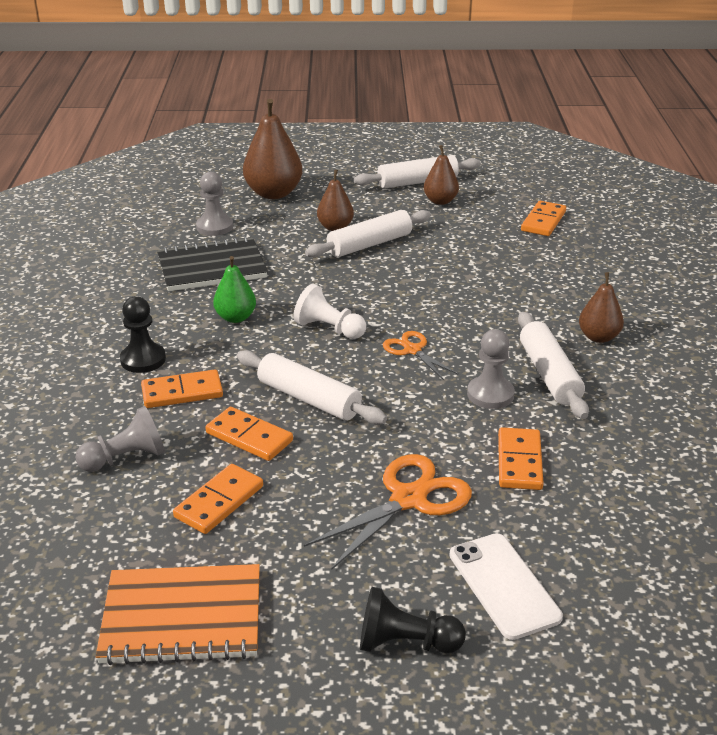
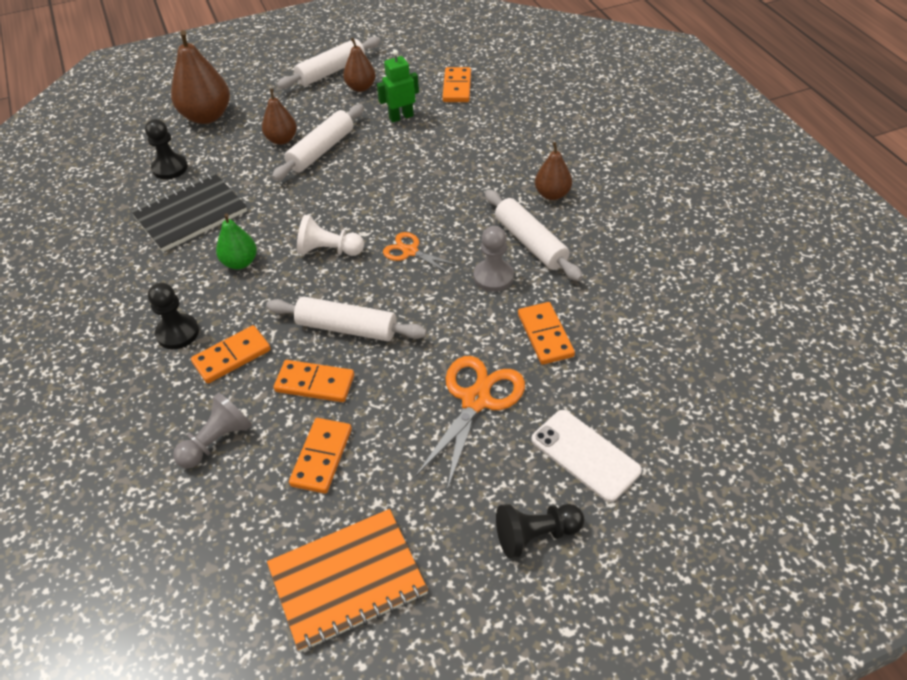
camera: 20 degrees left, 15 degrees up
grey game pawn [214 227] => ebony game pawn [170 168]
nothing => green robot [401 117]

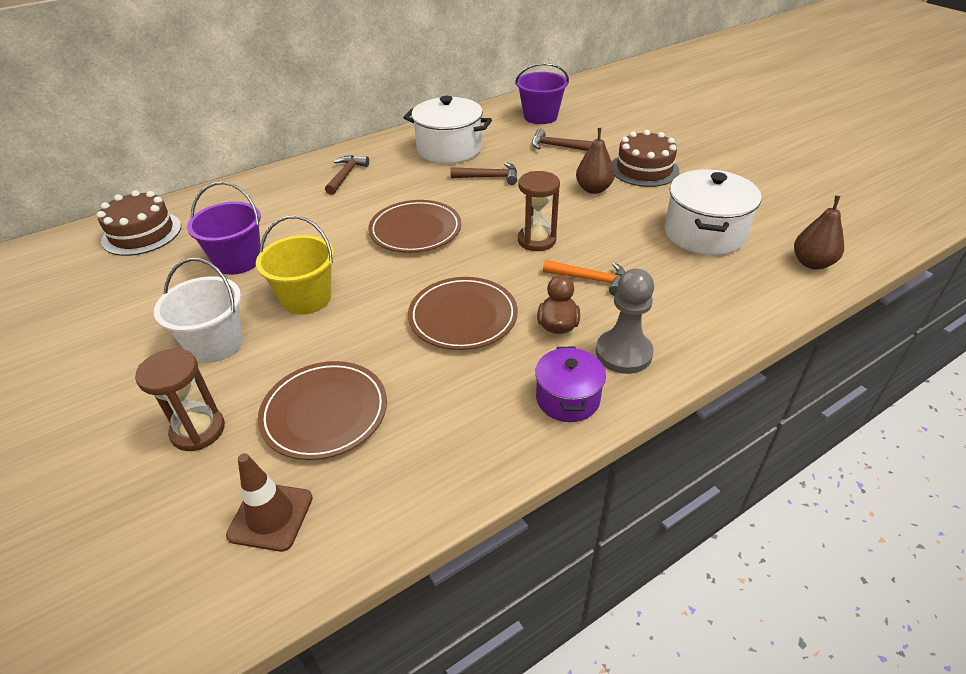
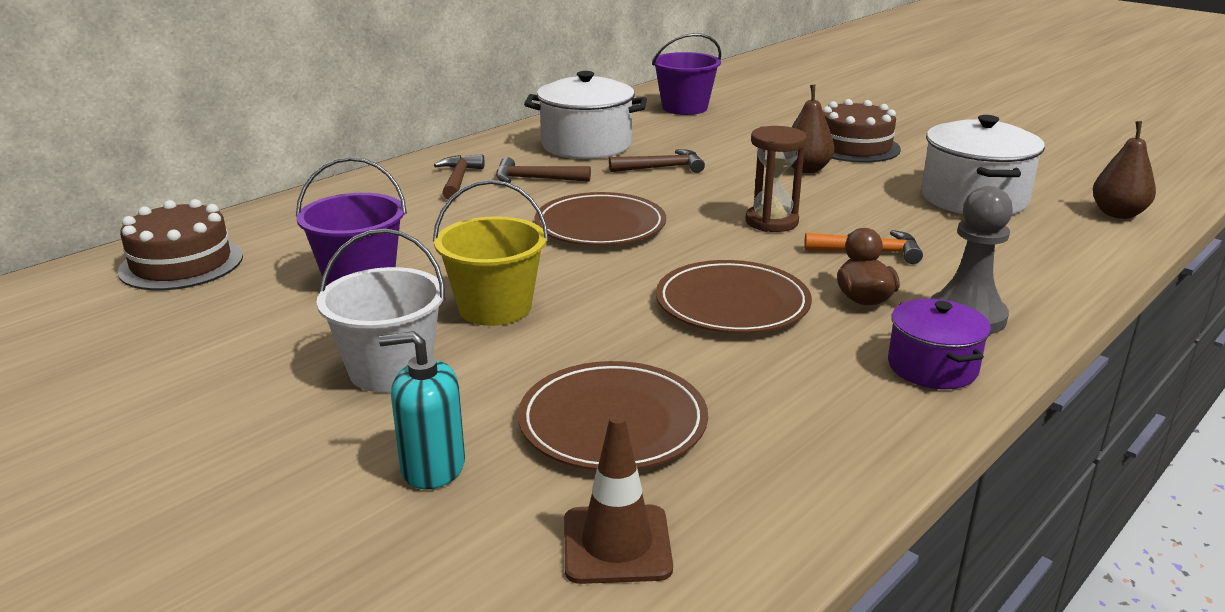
camera: 15 degrees left, 15 degrees down
russet sandglass [198 430] => teal pump bottle [432 467]
russet claw hammer [557 146] => russet claw hammer [536 179], moved

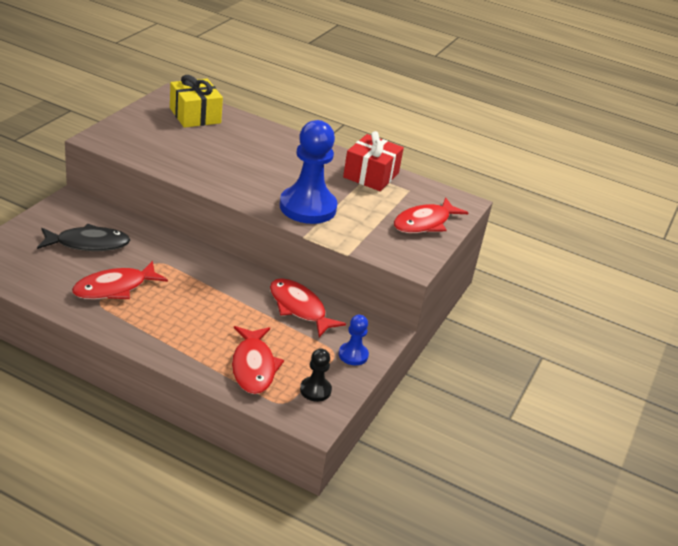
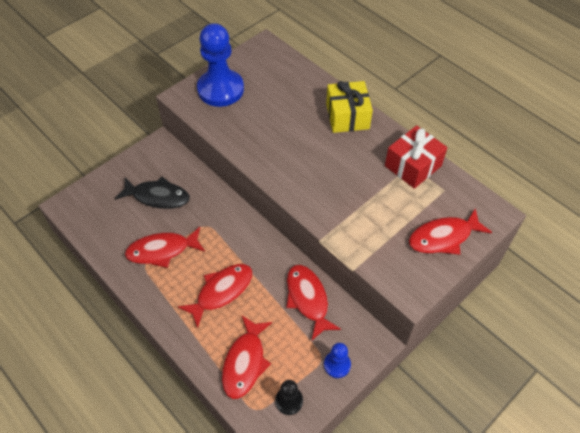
camera: 25 degrees right, 20 degrees up
golden present [195 115] => golden present [347 116], moved
blue game pawn [308 207] => blue game pawn [220 89], moved
nothing => red fish [221 292]

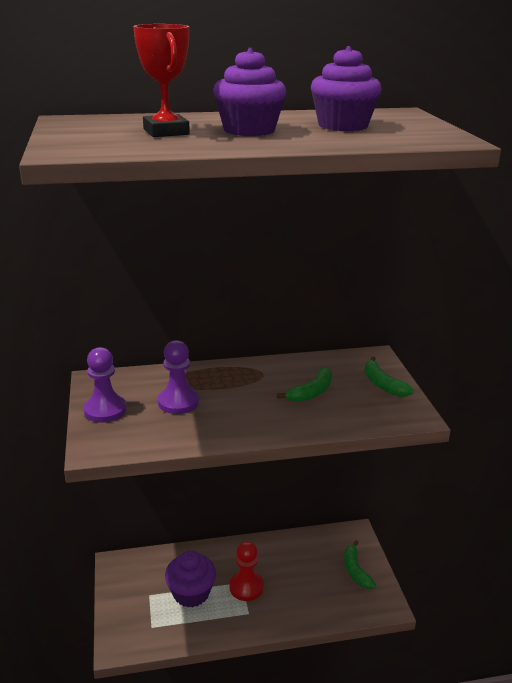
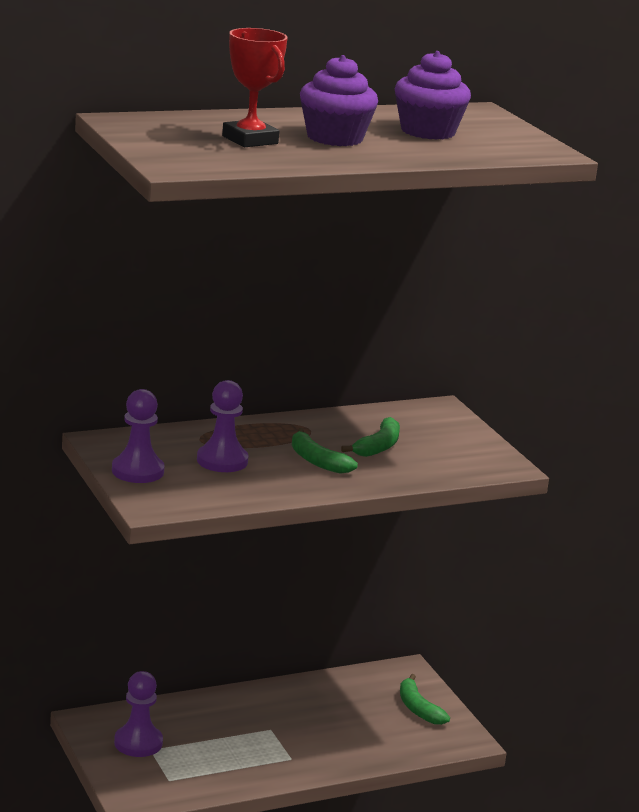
camera: 15 degrees left, 5 degrees down
purple fairy cake [191 593] => nothing
red game pawn [246 587] => nothing
green banana [382 384] => green banana [317 461], moved
nothing => purple game pawn [138 743]

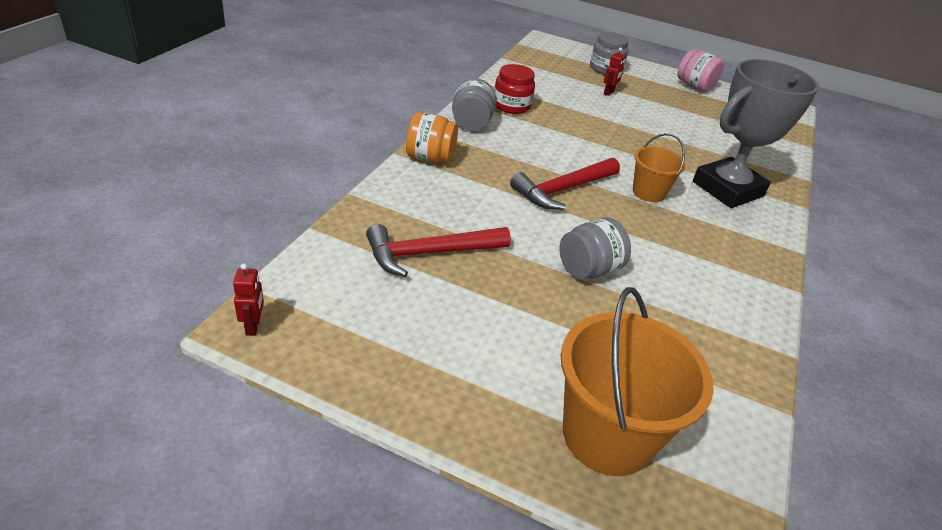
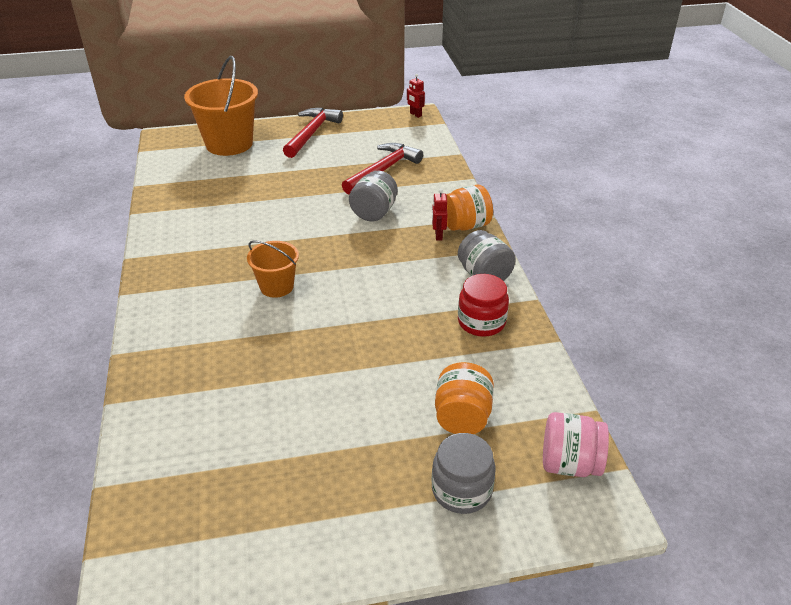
camera: 150 degrees right, 0 degrees up
red claw hammer [563 189] => red claw hammer [311 133], moved
grey preserve jar [588 269] => grey preserve jar [374 212], moved
red robot [609 93] => red robot [438 235], moved
rose-pink preserve jar [694 86] => rose-pink preserve jar [569 464], moved
grey award cup [727 189] => nothing
nothing => orange preserve jar [462 417]

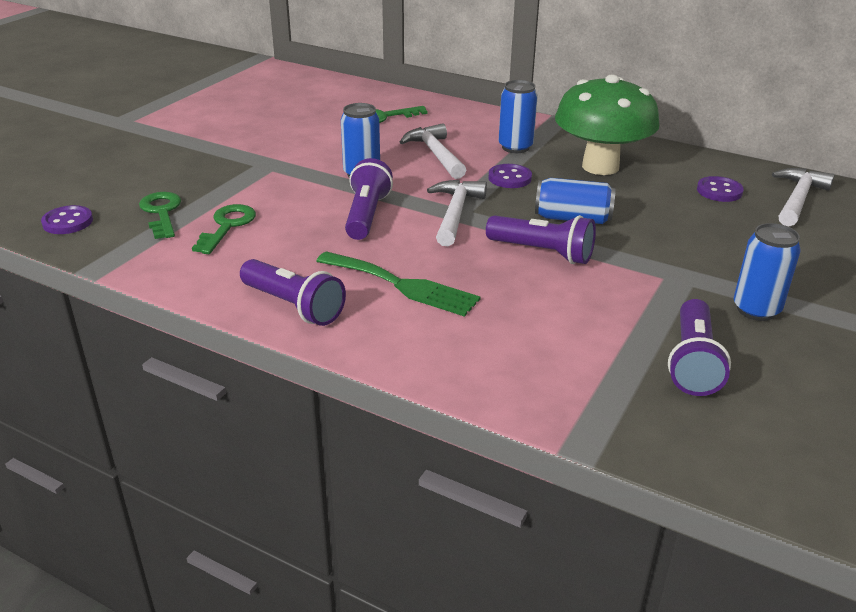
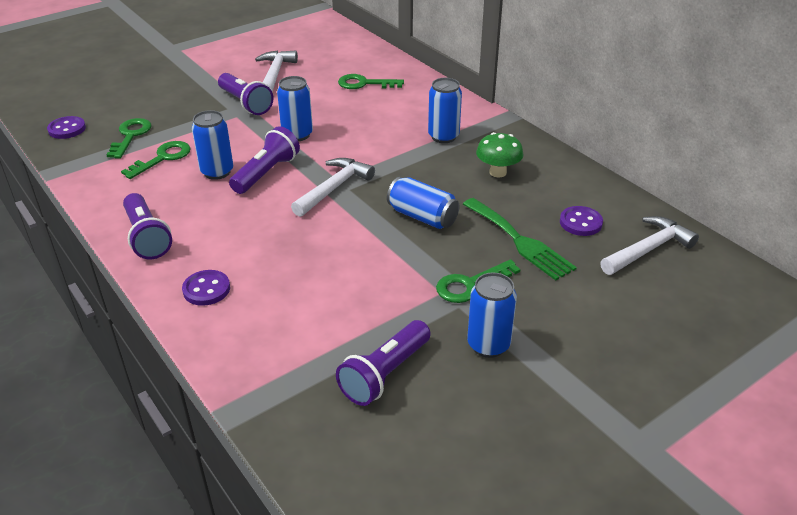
camera: 25 degrees right, 5 degrees up
green dinner fork [402 285] => green dinner fork [520 241], moved
white claw hammer [435 154] => white claw hammer [275 74], moved
purple pocket torch [543 253] => purple pocket torch [245 103], moved
purple button [509 178] => purple button [206 289], moved
green fungus [600 166] => green fungus [498 172], x0.50
nothing => blue soda can [217 172]
nothing => green latchkey [471 284]

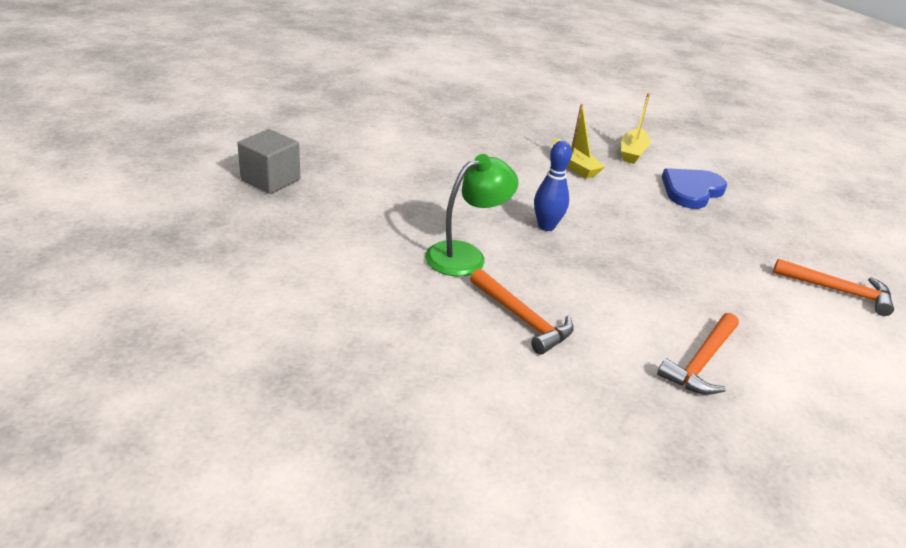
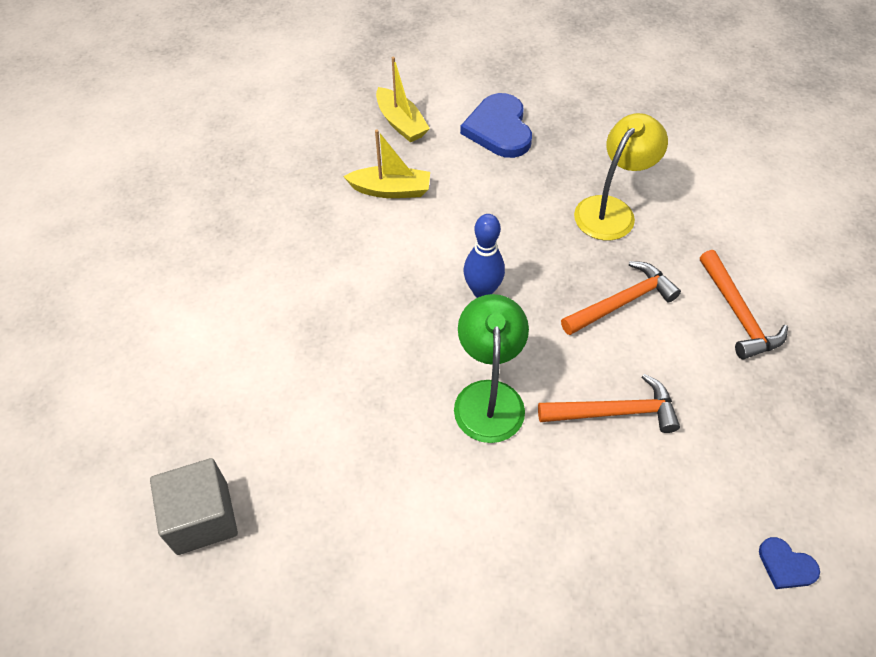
camera: 50 degrees left, 20 degrees up
orange claw hammer [838 291] => orange claw hammer [622 302], moved
nothing => golden lamp [611 210]
nothing => blue heart [786 565]

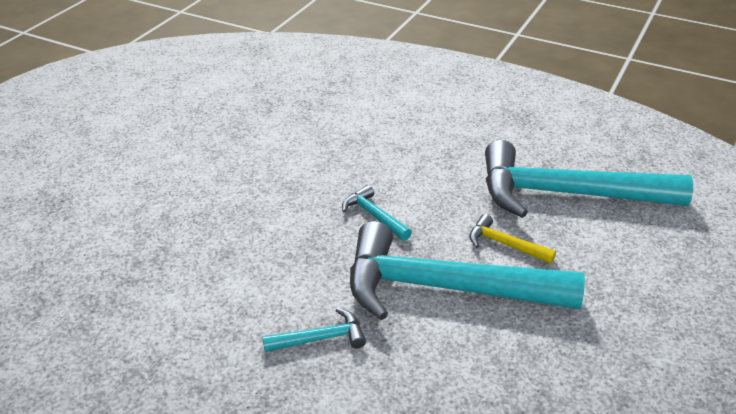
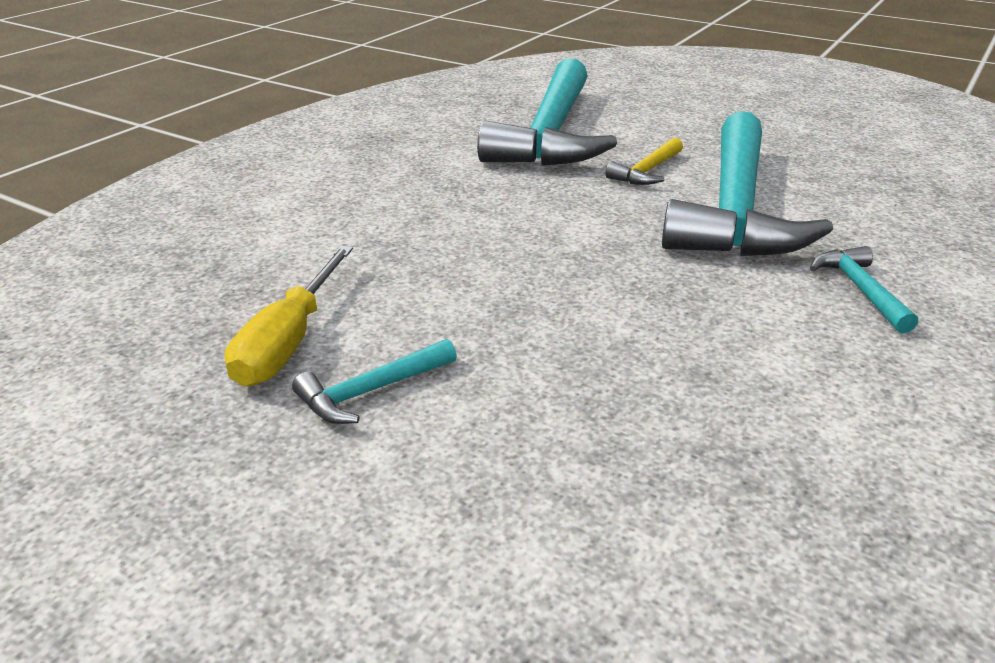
camera: 85 degrees left, 5 degrees down
teal claw hammer [374 216] => teal claw hammer [371 391], moved
nothing => golden screwdriver [289 341]

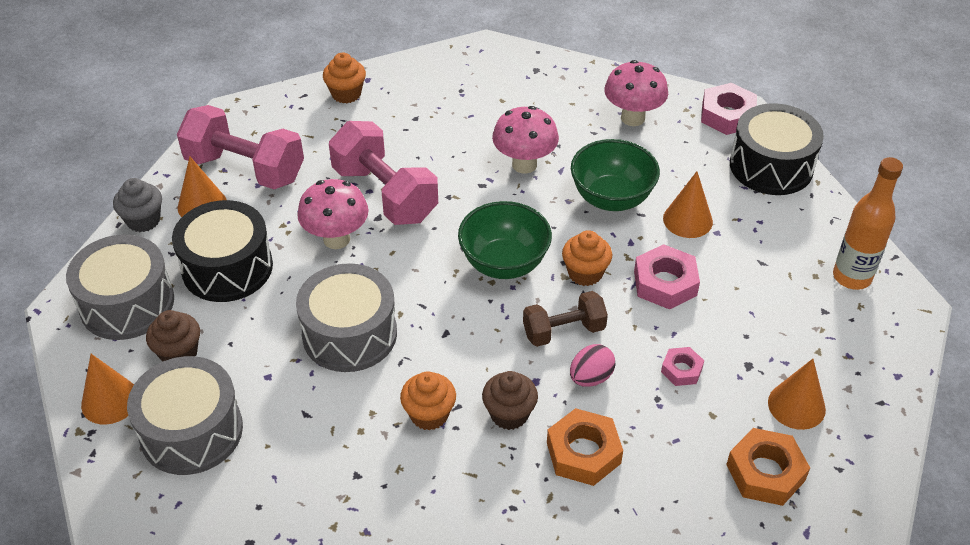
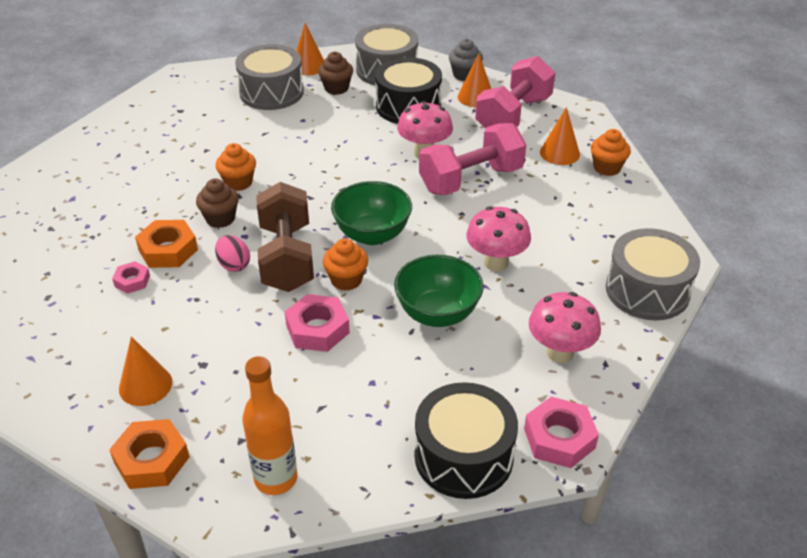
camera: 100 degrees right, 5 degrees down
grey toy drum [349 334] => grey toy drum [647 290], moved
russet hand weight [563 331] => russet hand weight [287 257], x1.68
rose-pink hex nut [681 370] => rose-pink hex nut [132 281], moved
orange cone shape [687 220] => orange cone shape [559 153], moved
orange hex nut [765 472] => orange hex nut [152 460], moved

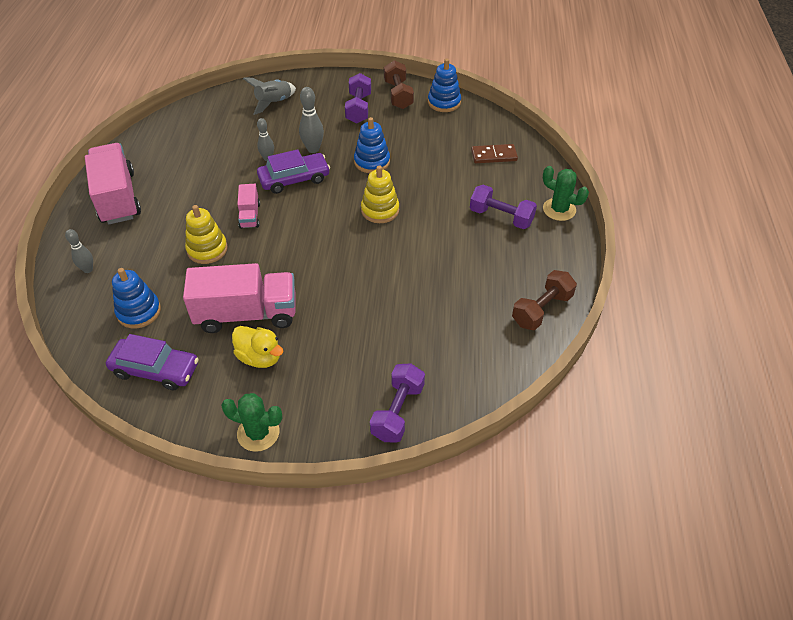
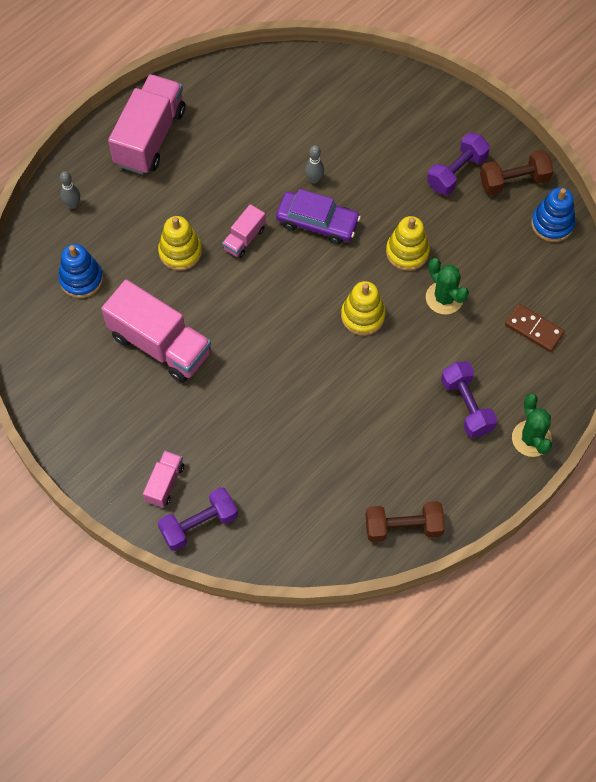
camera: 40 degrees right, 15 degrees up
purple car [155 369] => nothing
green prickly plant [258 433] => green prickly plant [444 298], moved
golden duck [260 357] => nothing
grey spaceship [274 103] => nothing
grey bowling pin [313 149] => nothing
blue stacking rings [372 162] => golden stacking rings [407 252]
russet hand weight [398 95] => russet hand weight [514 181], 45 degrees clockwise
nothing => rose-pink truck [165 483]

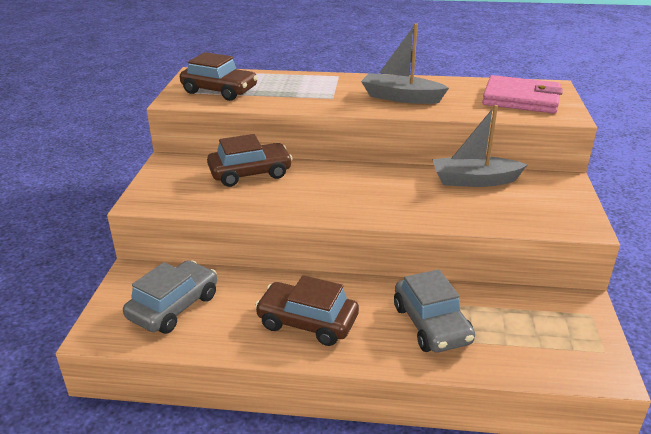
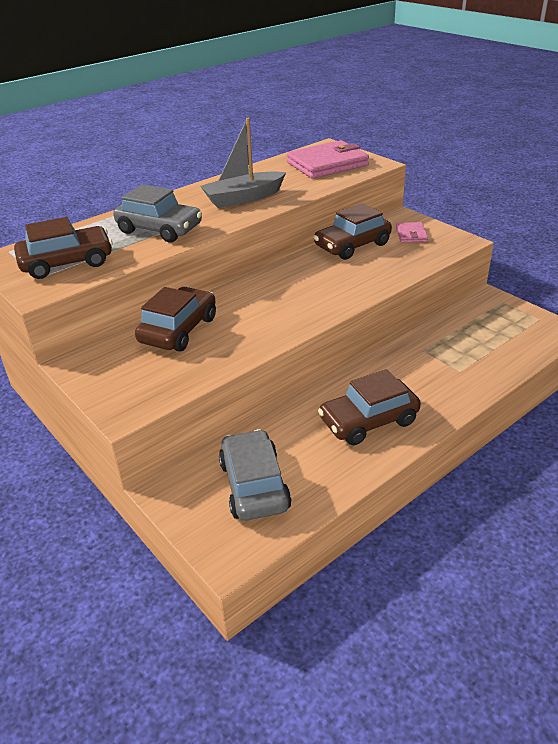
camera: 45 degrees left, 5 degrees up
grey car [431 324] => grey car [159 229], moved
grey boat [474 181] => russet car [352 245]
nothing => rose-pink billfold [411 234]

